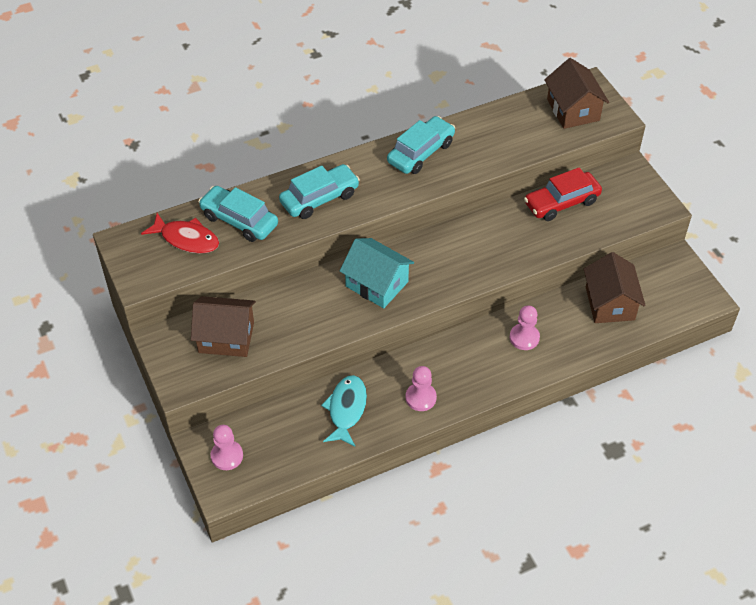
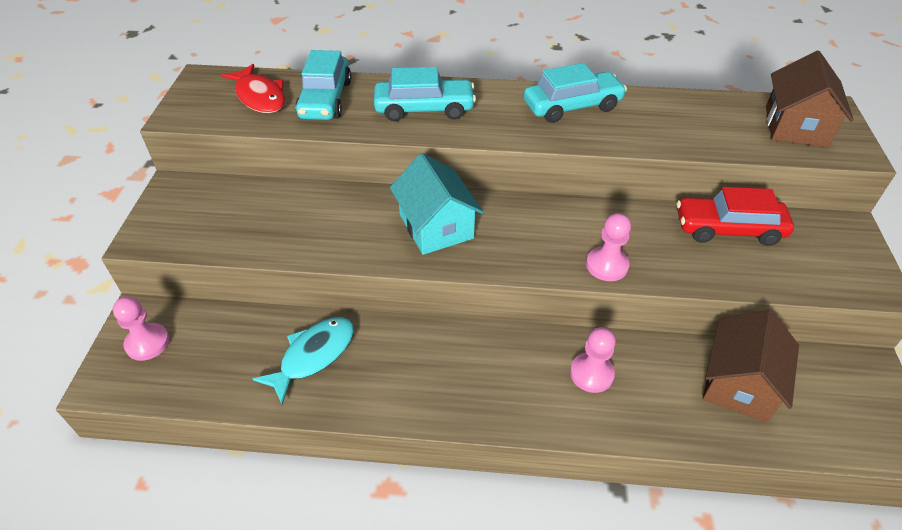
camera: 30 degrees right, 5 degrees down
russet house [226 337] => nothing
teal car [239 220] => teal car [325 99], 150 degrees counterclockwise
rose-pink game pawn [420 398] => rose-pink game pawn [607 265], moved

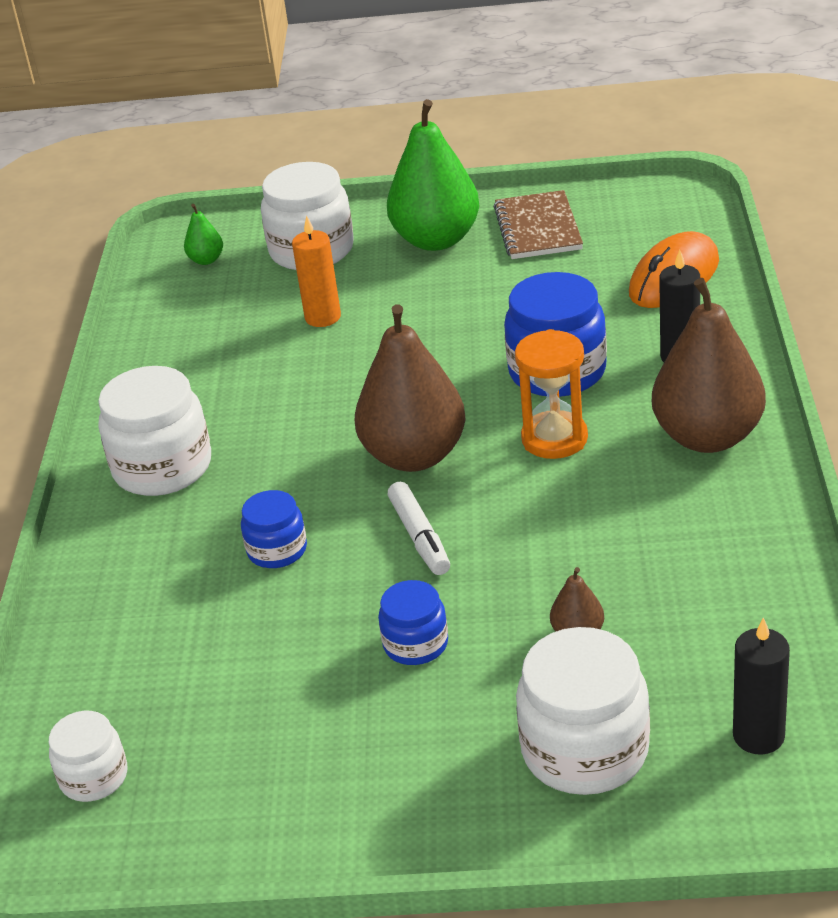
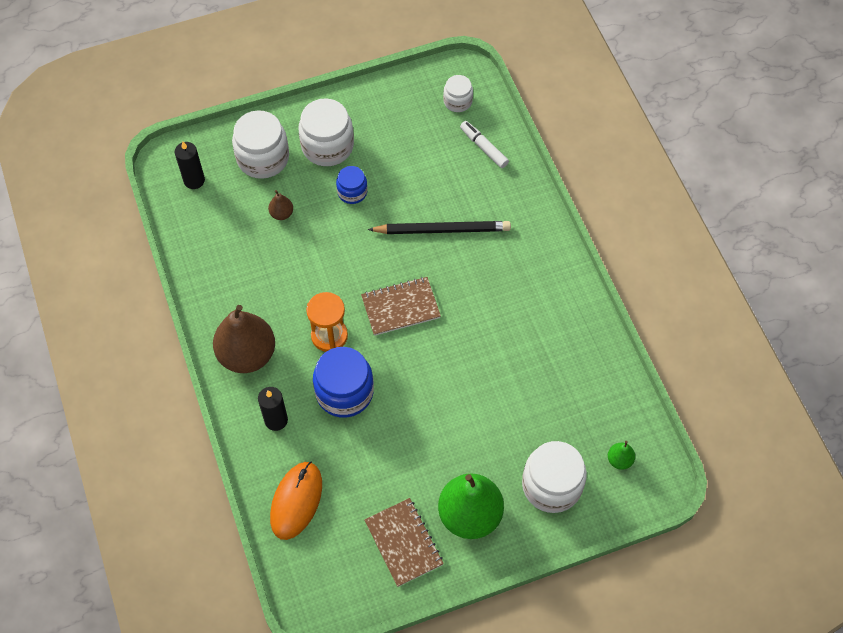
camera: 155 degrees right, 25 degrees up
white preserve jar [162 467] => white preserve jar [327 146], moved
blue preserve jar [277 550] => ebony lead pencil [442 229]
orange pillar candle [323 317] => nothing
russet pear fruit [414 456] => russet notebook [400 307]
white marker pen [420 537] => white marker pen [483 147], moved

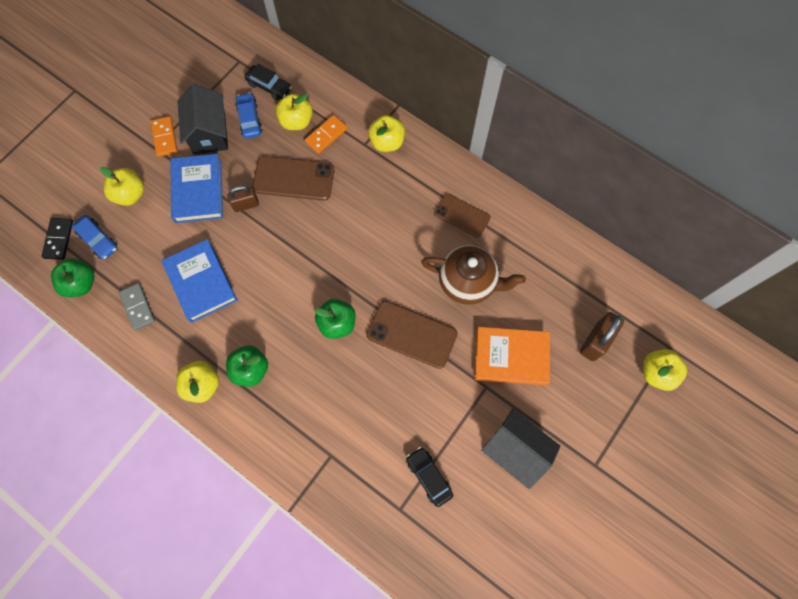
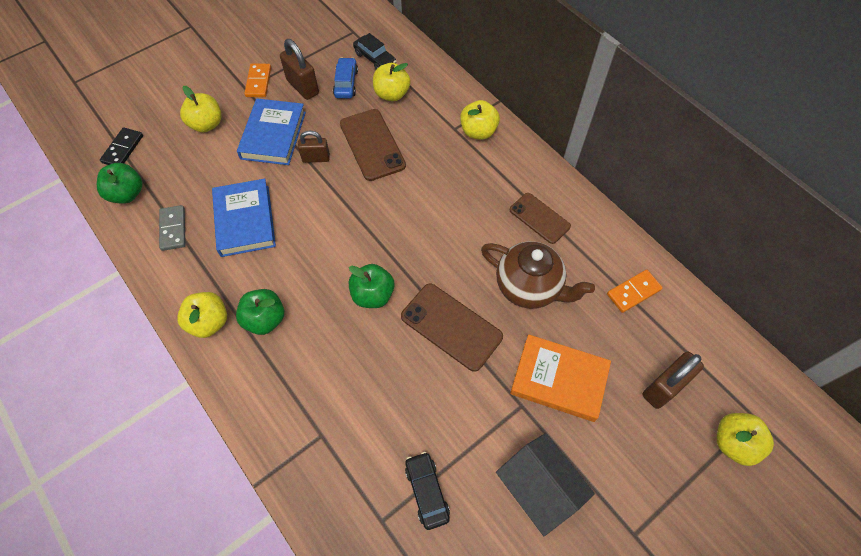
camera: 15 degrees right, 10 degrees down
blue car [98 240] => nothing
ebony house [209 133] => russet small lock [302 87]
russet mobile phone [293 179] => russet mobile phone [372 145], 45 degrees clockwise
orange domino tile [326 135] => orange domino tile [633 292], moved

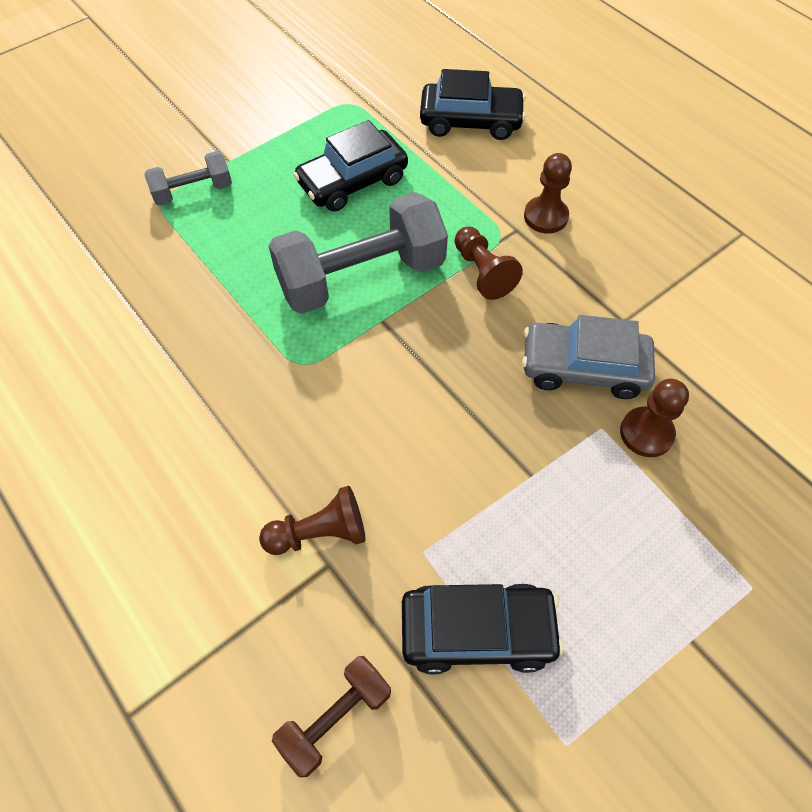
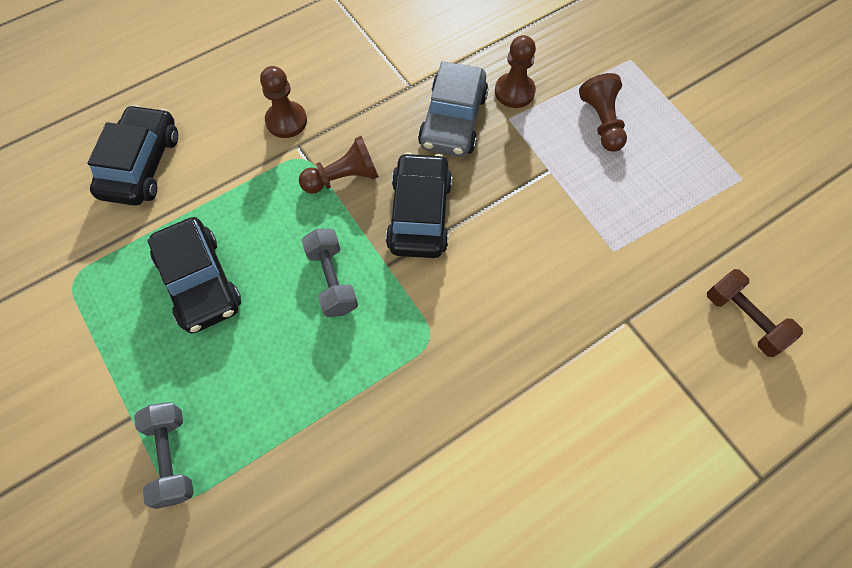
camera: 85 degrees left, 5 degrees up
russet game pawn [319 533] => russet game pawn [602 122], moved
grey hand weight [361 277] => grey hand weight [332 280], x0.52
ebony car [477 631] => ebony car [419 214], moved

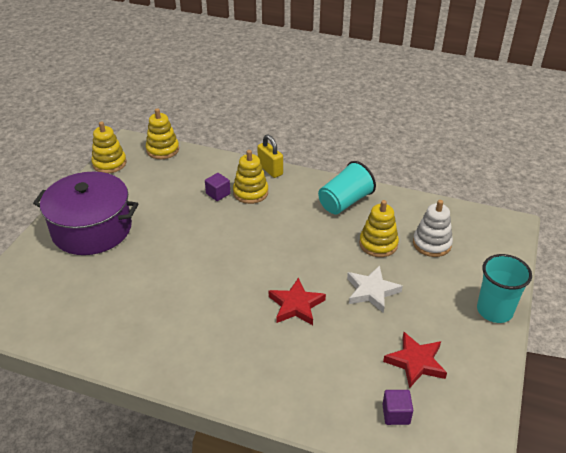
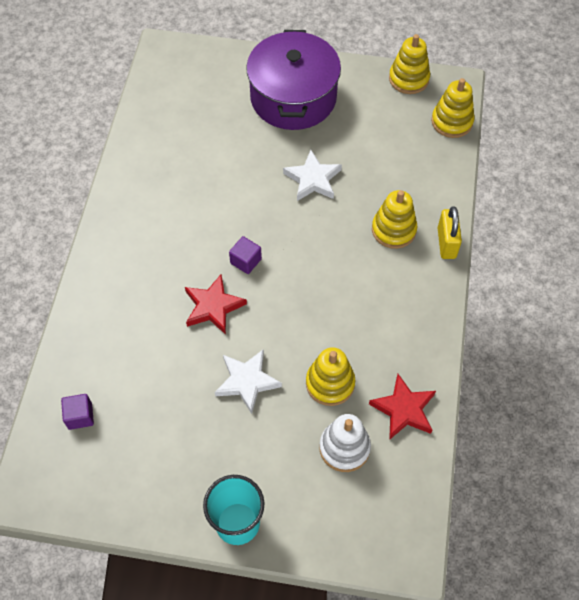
camera: 80 degrees right, 20 degrees up
purple cube [218 194] => purple cube [246 261], moved
golden small lock [270 170] => golden small lock [446 243], 45 degrees counterclockwise
teal beaker [345 202] => nothing
red star [415 362] => red star [404 409], moved
nothing => white star [313 179]

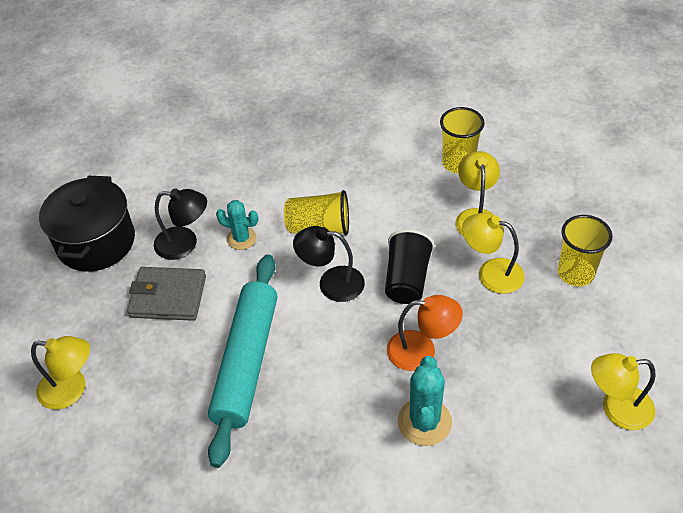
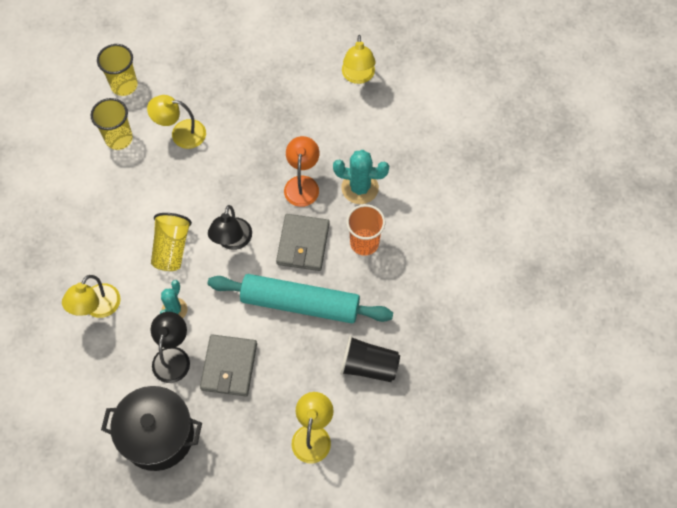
camera: 90 degrees left, 15 degrees up
ebony beaker [407 279] => ebony beaker [368 366], moved
golden lamp [491 273] => golden lamp [97 308], moved
golden beaker [575 273] => golden beaker [124 85], moved
nothing => grey billfold [303 244]
nothing => orange beaker [364 243]

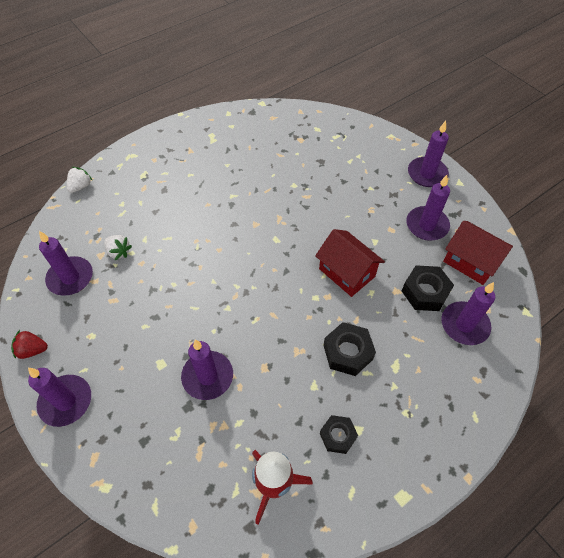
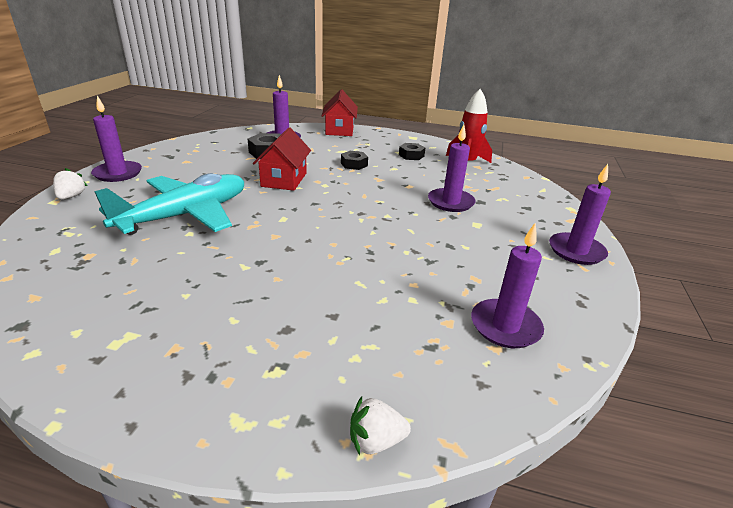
camera: 130 degrees left, 25 degrees down
red strawberry [32 350] => nothing
white strawberry [119 252] => white strawberry [71 196], moved
ebony hex nut [348 352] => ebony hex nut [354 164], x0.66
purple pillar candle [427 225] => nothing
red house [470 262] => red house [339 130], moved
nothing => teal plane [186 215]

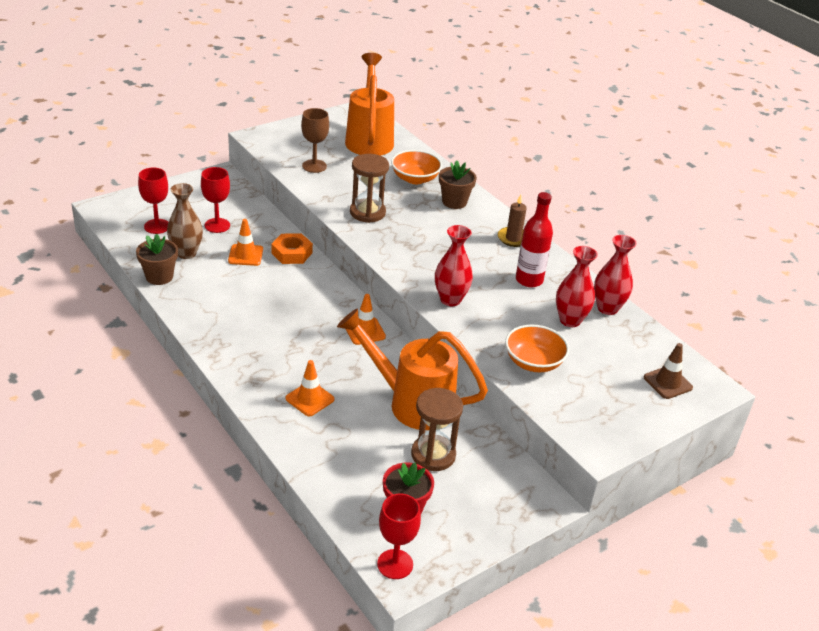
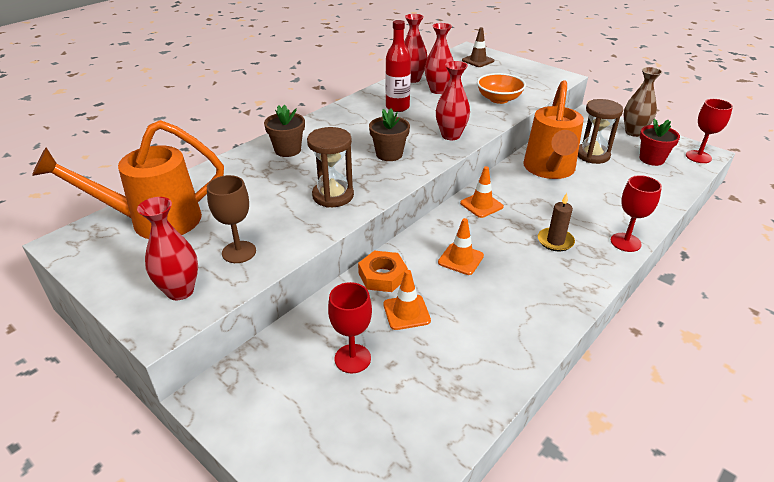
camera: 100 degrees left, 0 degrees up
russet flower pot [159 276] => russet flower pot [389 154], moved
red goblet [157 226] => red goblet [625 242], moved
russet vase [186 253] => russet vase [633 132], moved
orange safety cone [310 399] => orange safety cone [460 259], moved
orange serving bowl [415 179] => nothing
russet pillar candle [513 238] => russet pillar candle [555 241], moved
nothing => red vase [180 291]

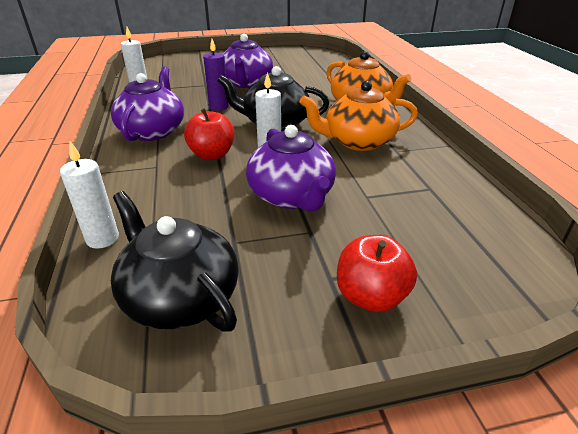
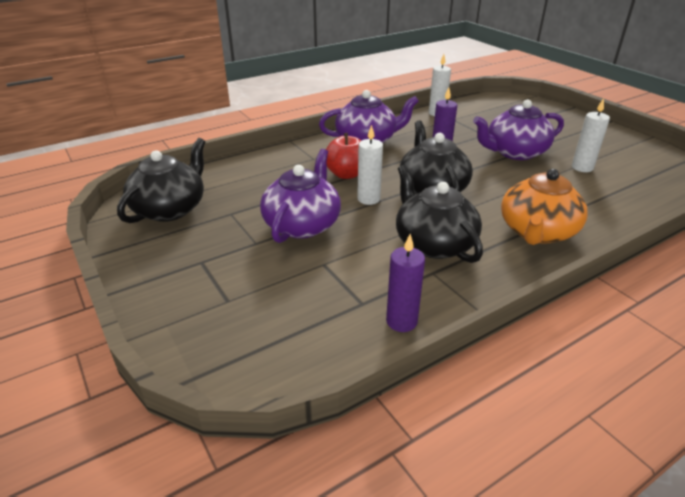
camera: 70 degrees right, 0 degrees up
white pillar candle [102 239] => white pillar candle [582 167], moved
purple teapot [292 196] => purple teapot [302 224], 150 degrees clockwise
orange teapot [358 141] => ebony teapot [433 243]
red apple fruit [371 296] => nothing
nothing => purple pillar candle [401 321]

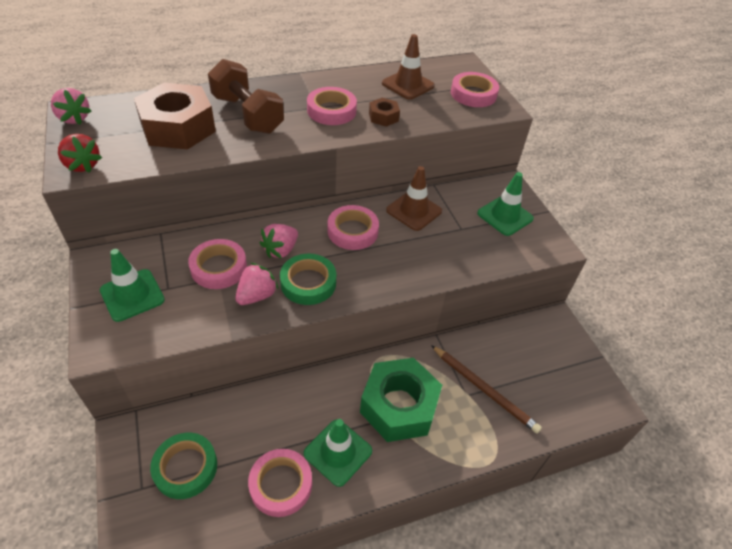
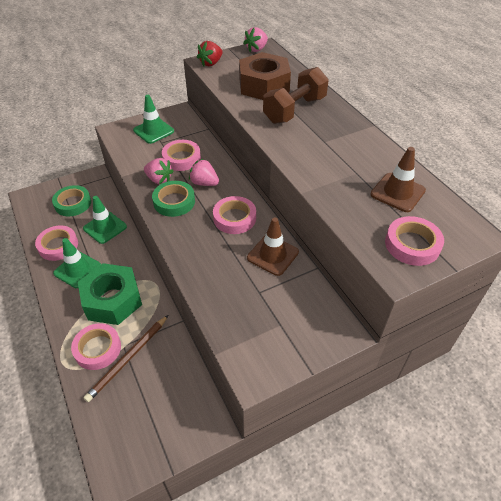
camera: 85 degrees right, 0 degrees up
rose-pink tape [331 111] => rose-pink tape [97 349], moved
russet hex nut [383 117] => nothing
green safety cone [505 216] => green safety cone [105 227], moved

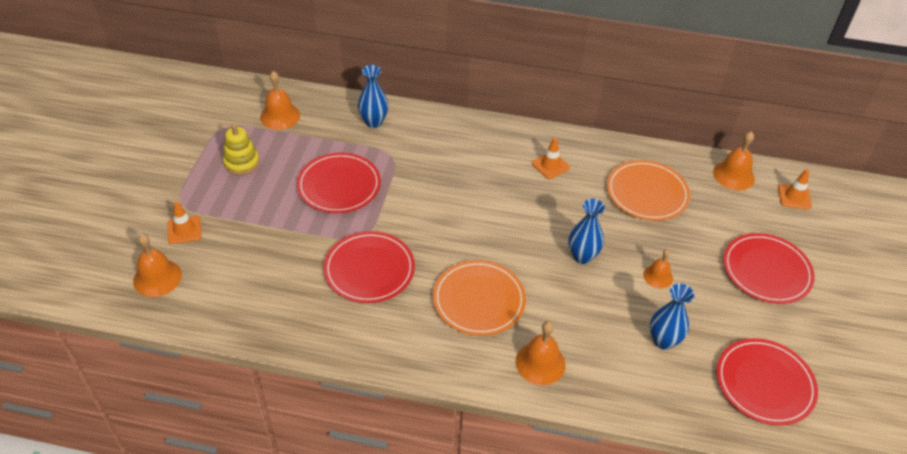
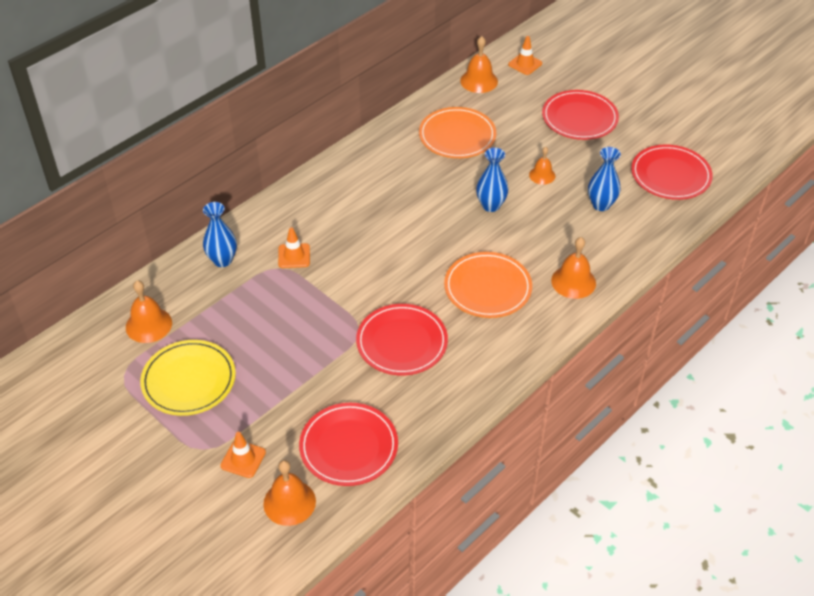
camera: 55 degrees left, 0 degrees up
golden stacking rings [241 163] => golden dinner plate [189 380]
red dinner plate [339 185] => red dinner plate [348 446], moved
orange safety cone [550 165] => orange safety cone [294 256], moved

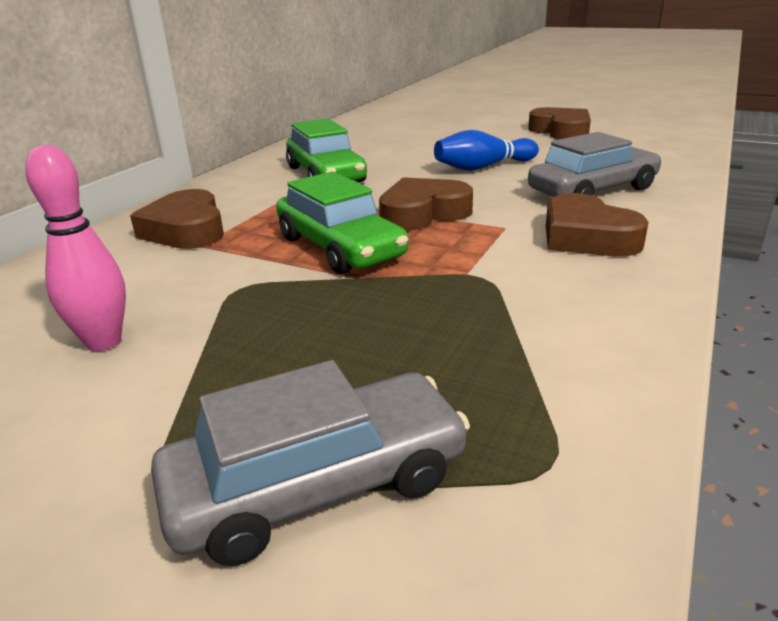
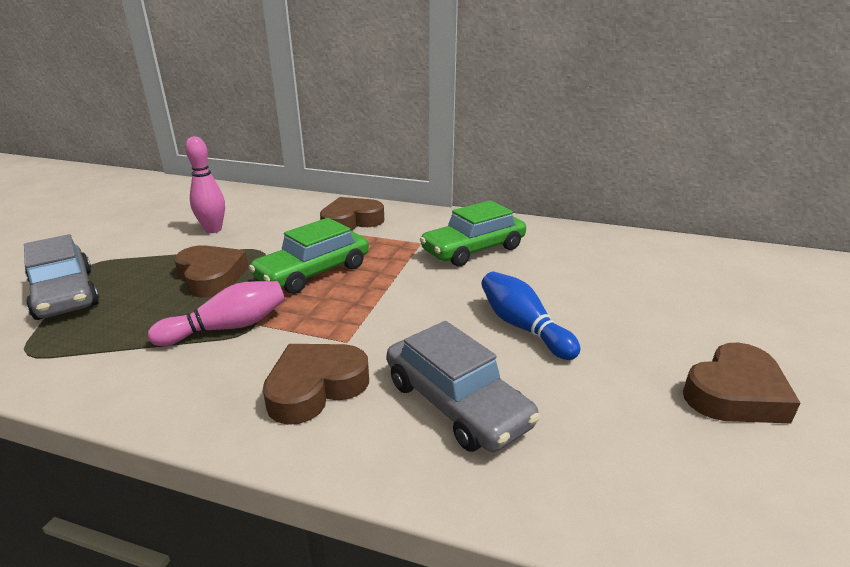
camera: 80 degrees right, 0 degrees up
russet heart [423 213] => russet heart [211 277], moved
nothing => rose-pink bowling pin [228 327]

